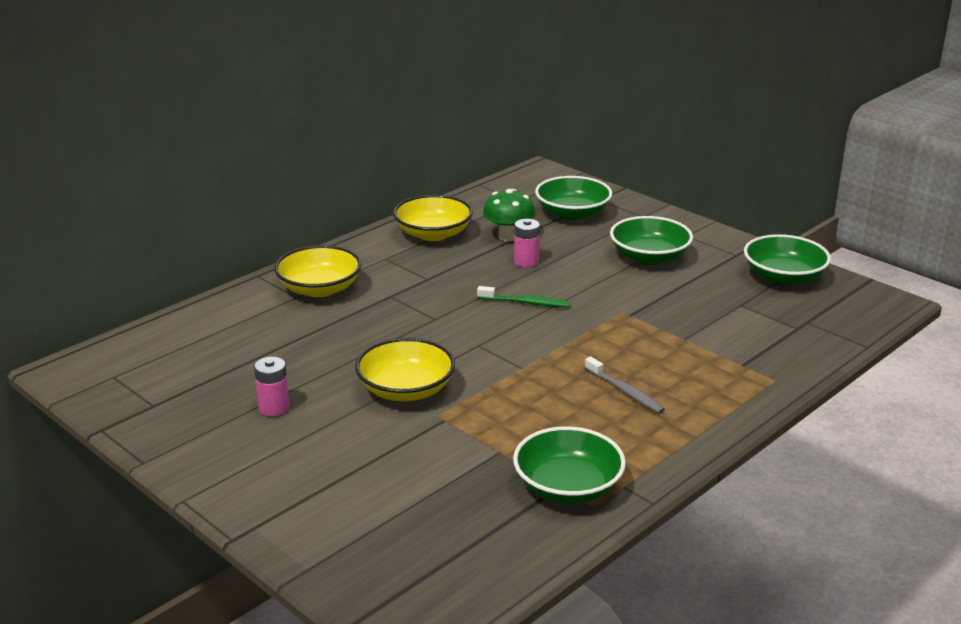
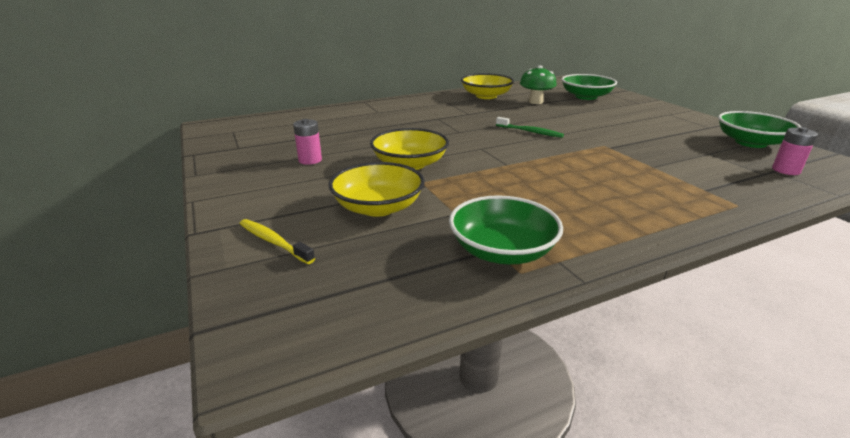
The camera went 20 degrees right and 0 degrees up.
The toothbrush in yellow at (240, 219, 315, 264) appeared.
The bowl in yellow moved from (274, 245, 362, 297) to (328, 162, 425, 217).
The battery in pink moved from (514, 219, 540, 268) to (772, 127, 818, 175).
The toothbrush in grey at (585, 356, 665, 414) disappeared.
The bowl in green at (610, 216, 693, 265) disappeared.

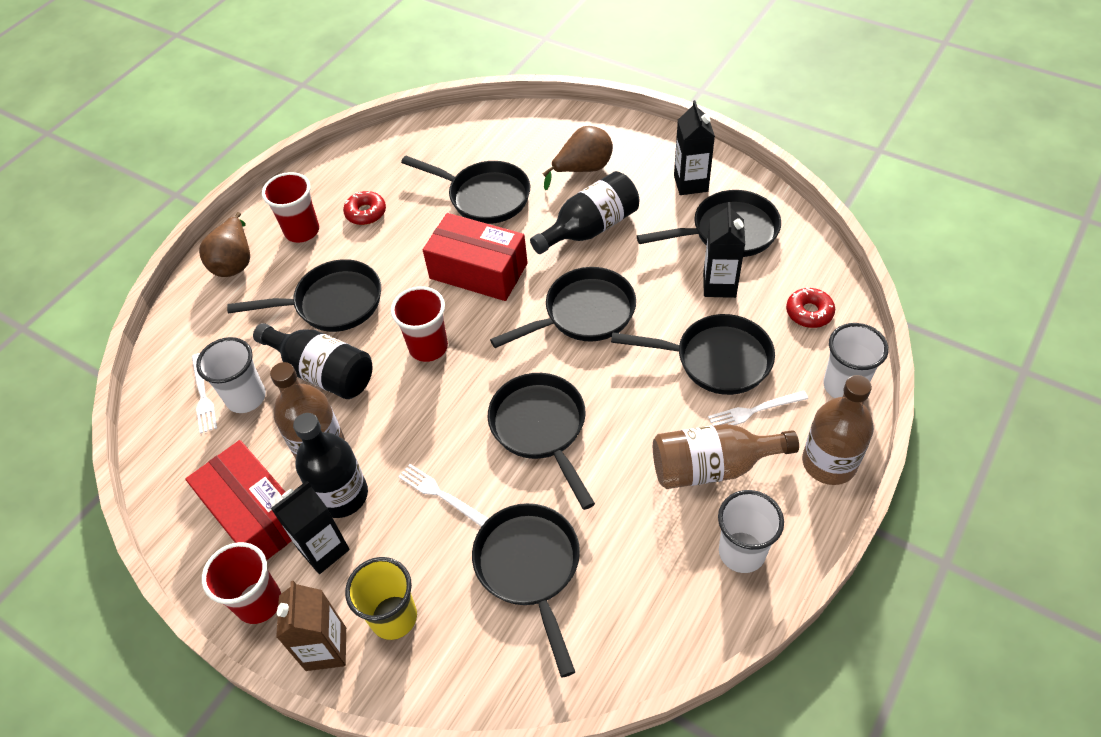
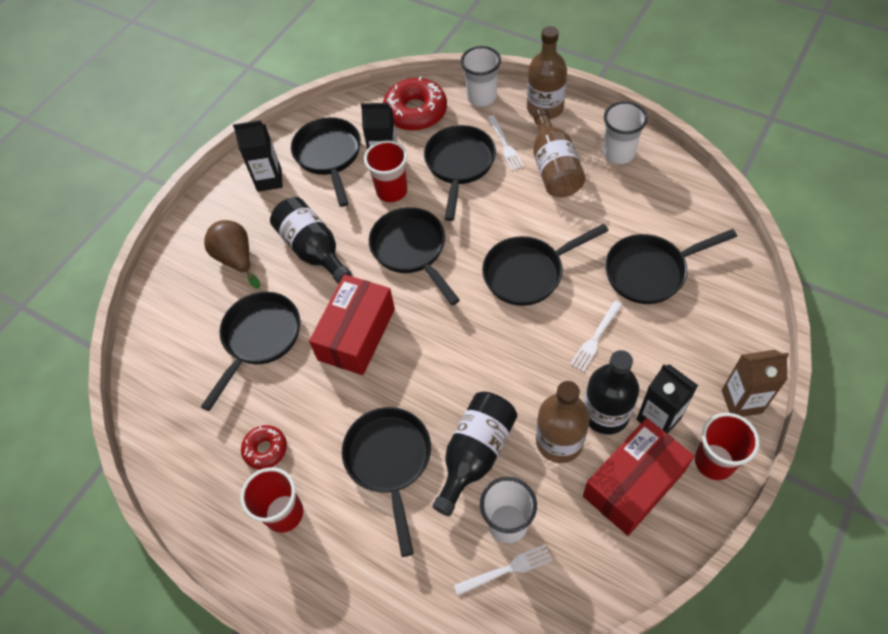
The camera went 90 degrees left and 5 degrees up.
The cup in red moved from (391, 286, 448, 362) to (364, 140, 407, 202).
The donut in red at (786, 287, 835, 328) changed to 1.81 times the size.
The pear in brown at (199, 212, 250, 277) disappeared.
The cup in yellow at (345, 557, 417, 640) disappeared.

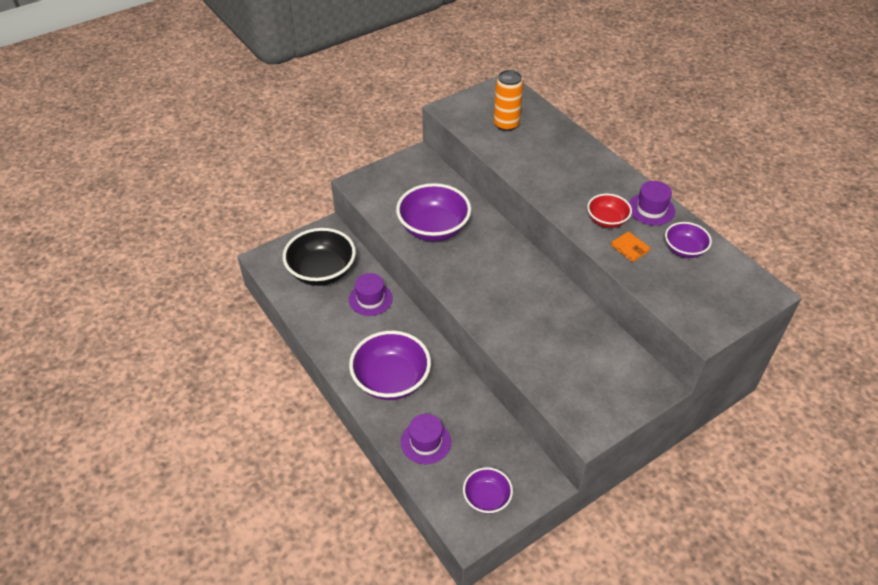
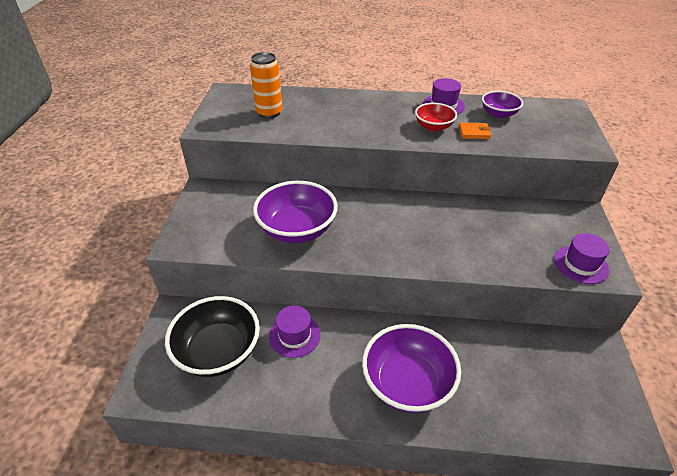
The camera went 50 degrees left and 5 degrees down.
The hat in purple moved from (401, 414, 451, 464) to (554, 233, 610, 284).
The bowl in purple at (463, 467, 513, 514) disappeared.

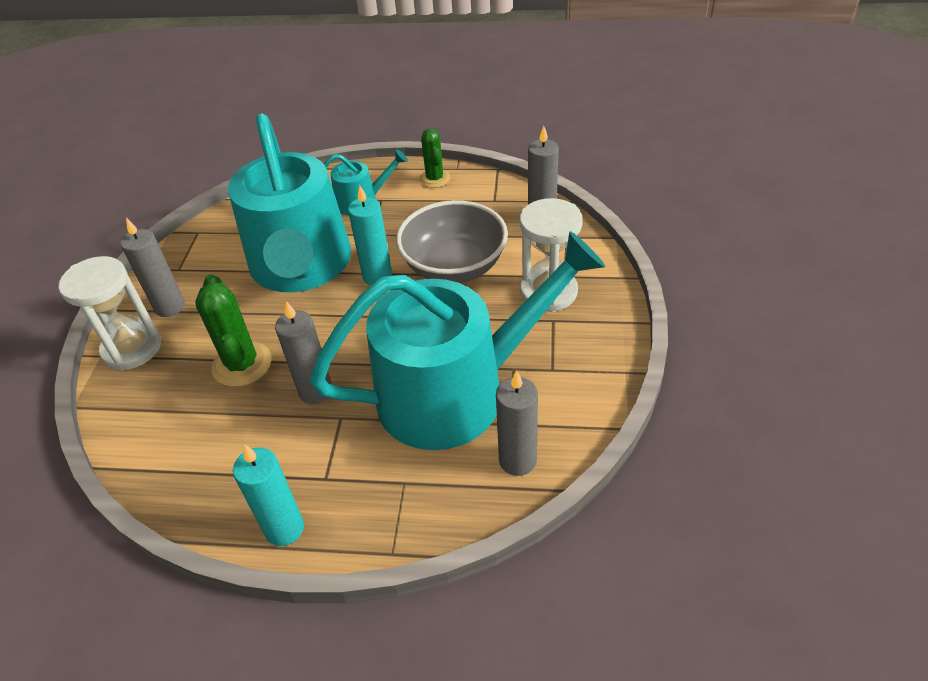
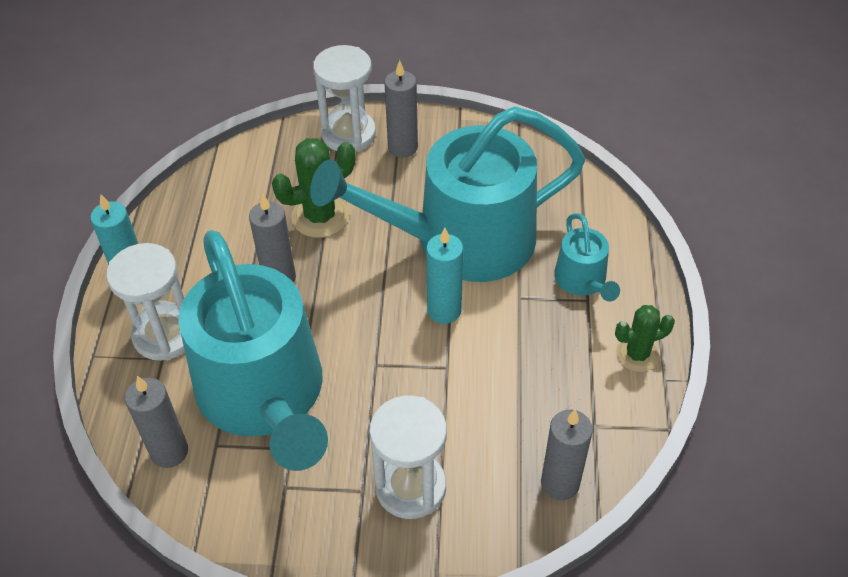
The camera went 85 degrees right and 5 degrees up.
The hourglass in white at (106, 243, 185, 361) appeared.
The bowl in grey at (396, 200, 508, 283) disappeared.

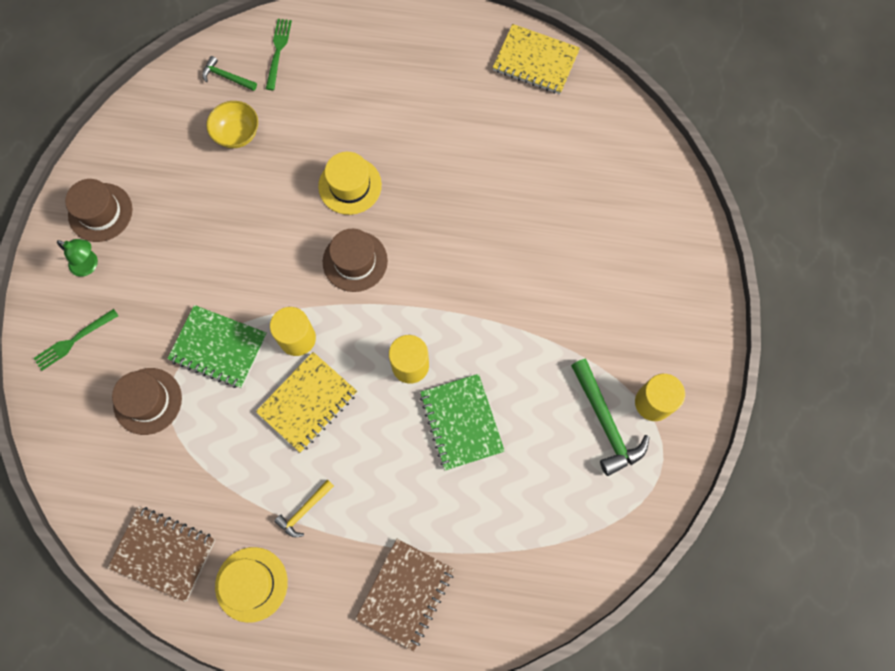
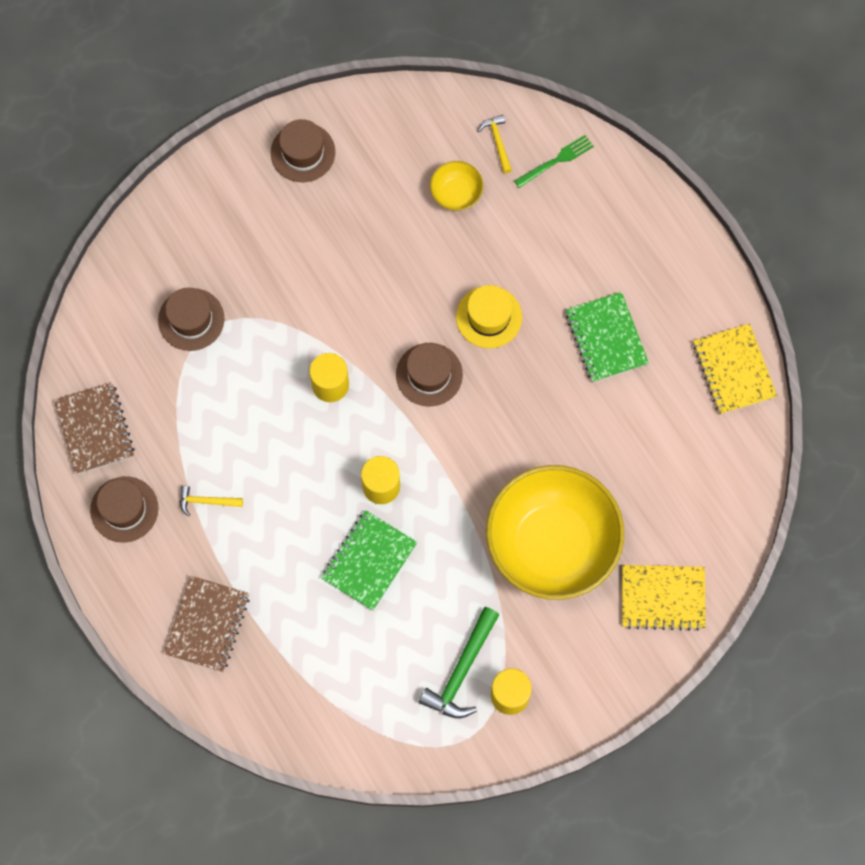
The camera went 50 degrees right and 0 degrees up.
The hat in yellow at (215, 547, 288, 623) became the hat in brown at (90, 476, 158, 543).
The notebook in brown at (355, 539, 454, 651) turned 60 degrees counterclockwise.
The hammer in green at (202, 56, 257, 91) became the hammer in yellow at (478, 115, 512, 173).
The bowl in yellow at (486, 465, 624, 600) appeared.
The notebook in green moved from (167, 305, 267, 388) to (565, 292, 649, 382).
The notebook in yellow moved from (256, 352, 357, 453) to (622, 565, 706, 631).
The fork in green at (34, 309, 118, 371) disappeared.
The lamp in green at (57, 239, 98, 277) disappeared.

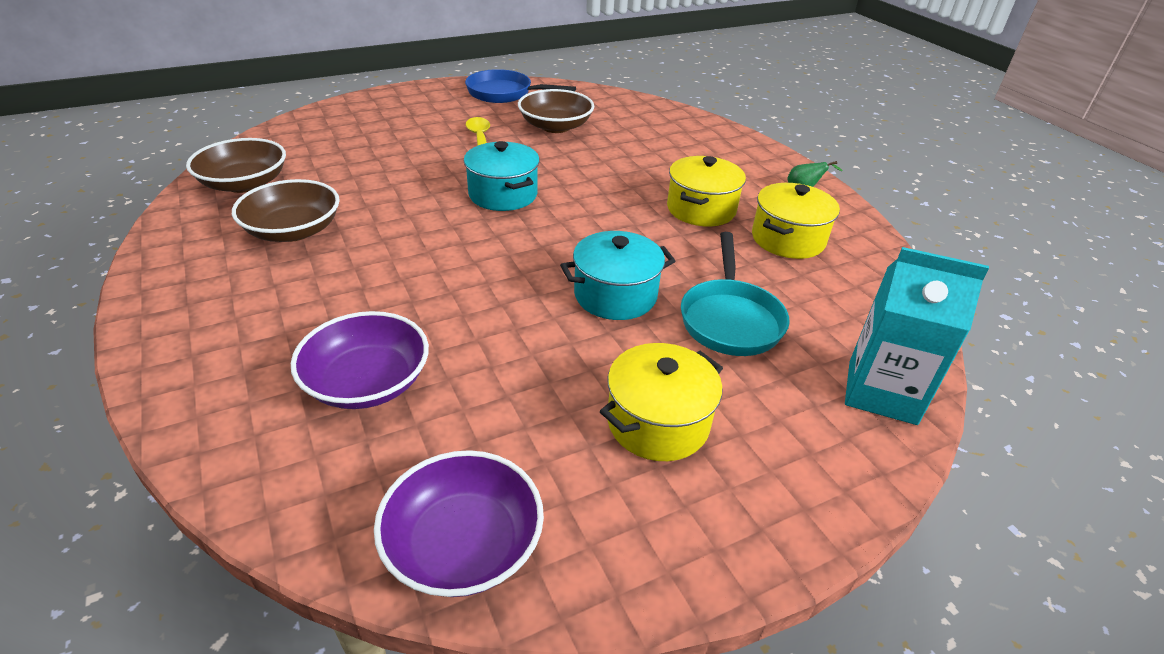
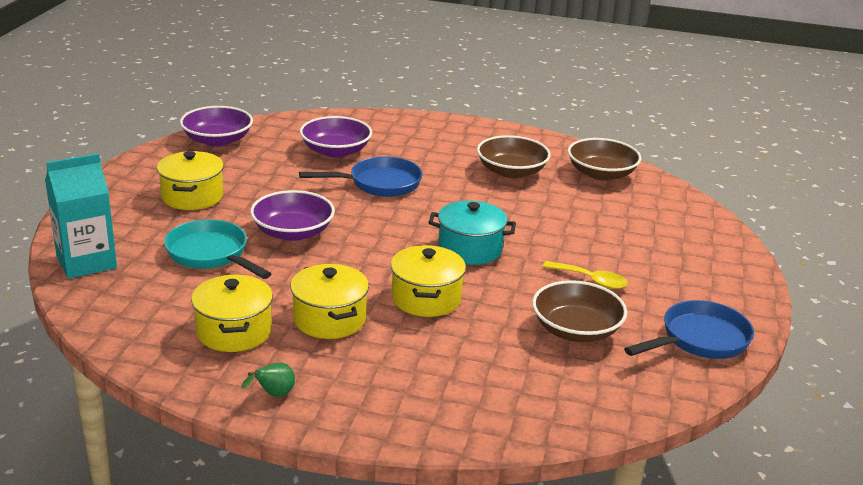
The camera went 130 degrees right and 10 degrees down.
The pot in turquoise at (560, 231, 675, 320) was replaced by the bowl in purple at (250, 190, 335, 241).
The pan in blue at (299, 156, 423, 197) appeared.
The pot in yellow at (391, 245, 466, 317) appeared.

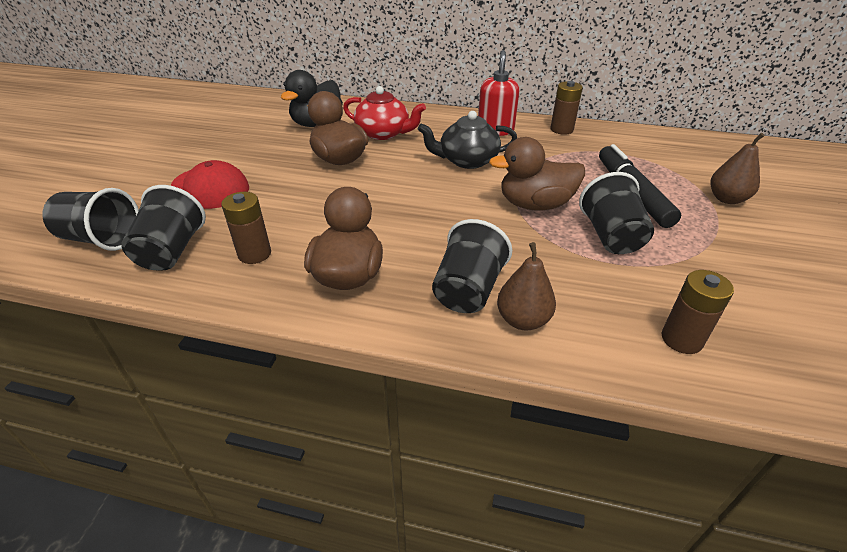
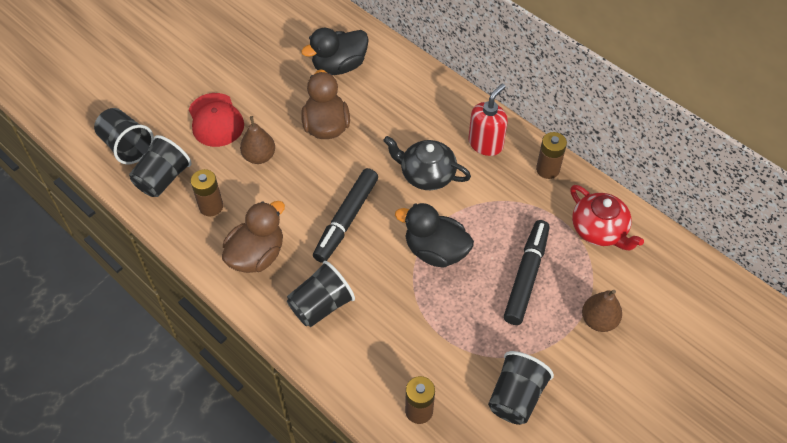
The camera went 30 degrees right and 15 degrees up.
The pear in brown moved from (497, 242, 556, 331) to (240, 116, 275, 164).
The marker in black at (313, 168, 378, 263) appeared.
The duck in brown at (489, 137, 585, 211) became the duck in black at (395, 203, 474, 268).
The cup in black moved from (579, 172, 654, 254) to (488, 351, 554, 425).
The teapot in red moved from (343, 86, 426, 140) to (570, 185, 644, 251).

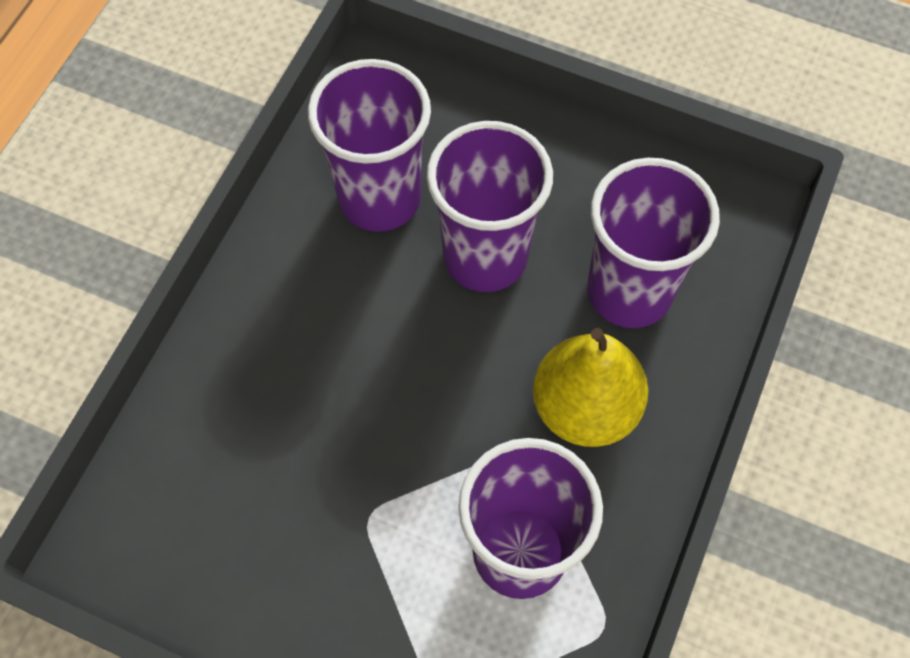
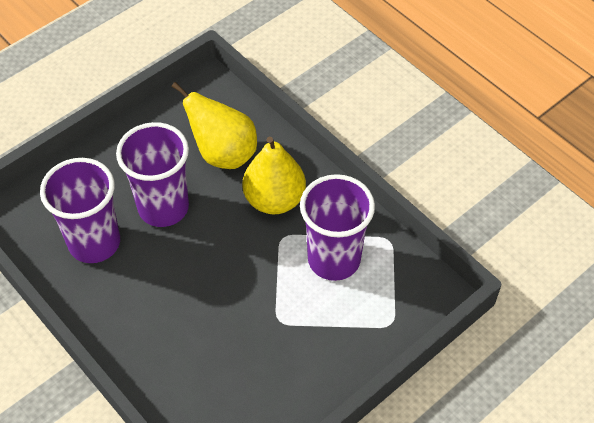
The camera went 65 degrees left and 10 degrees down.
The cup in purple at (587, 158, 720, 328) was replaced by the pear in yellow at (172, 82, 257, 169).

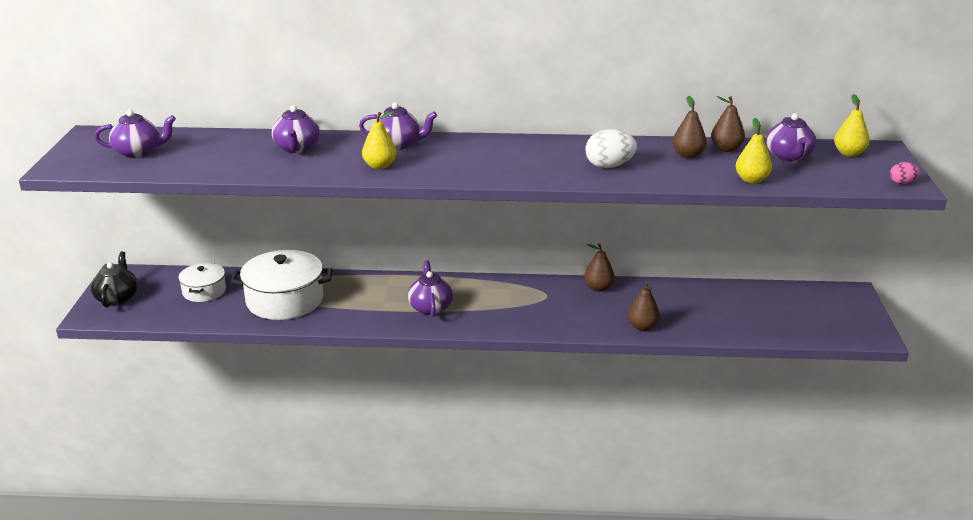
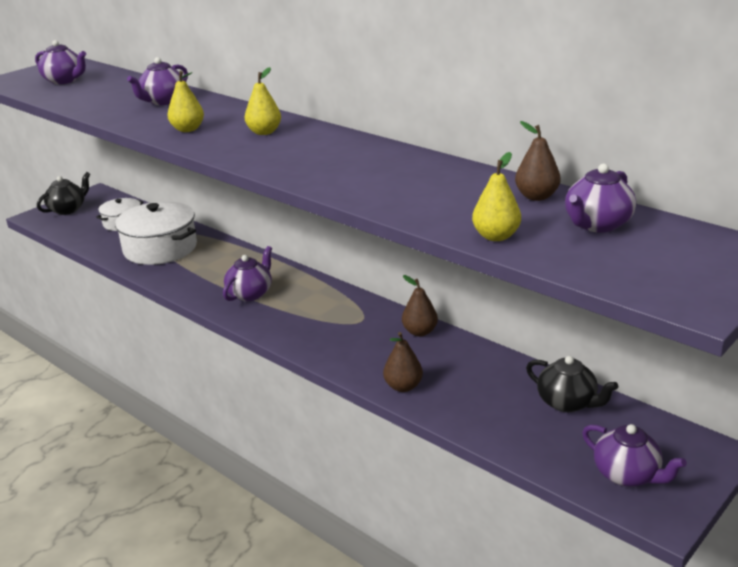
The camera went 40 degrees right and 0 degrees up.
The pear in yellow moved from (834, 94, 870, 157) to (245, 67, 281, 135).
The teapot in black at (526, 356, 618, 412) appeared.
The teapot in purple moved from (359, 102, 437, 150) to (582, 424, 687, 487).
The egg in white at (586, 129, 637, 168) disappeared.
The pear in brown at (673, 96, 707, 158) disappeared.
The egg in pink at (890, 162, 920, 184) disappeared.

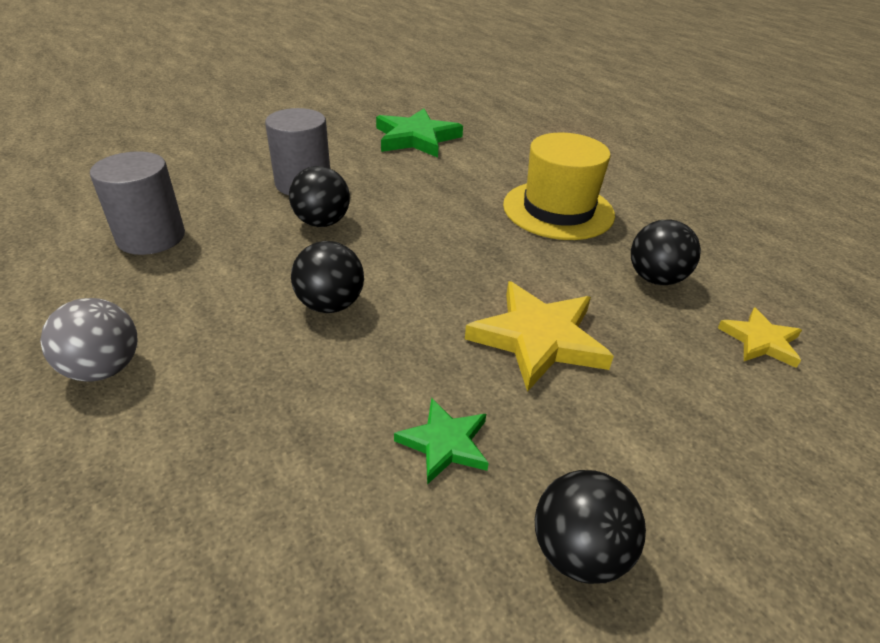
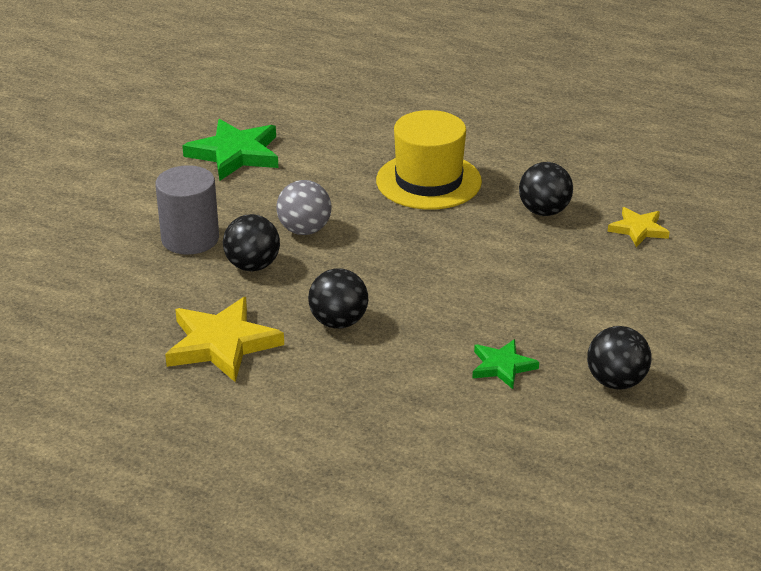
The camera went 30 degrees left and 5 degrees down.
The star in yellow moved from (465, 281, 614, 392) to (165, 297, 284, 382).
The ball in grey moved from (40, 298, 137, 381) to (276, 180, 332, 235).
The cylinder in grey at (90, 151, 185, 255) disappeared.

